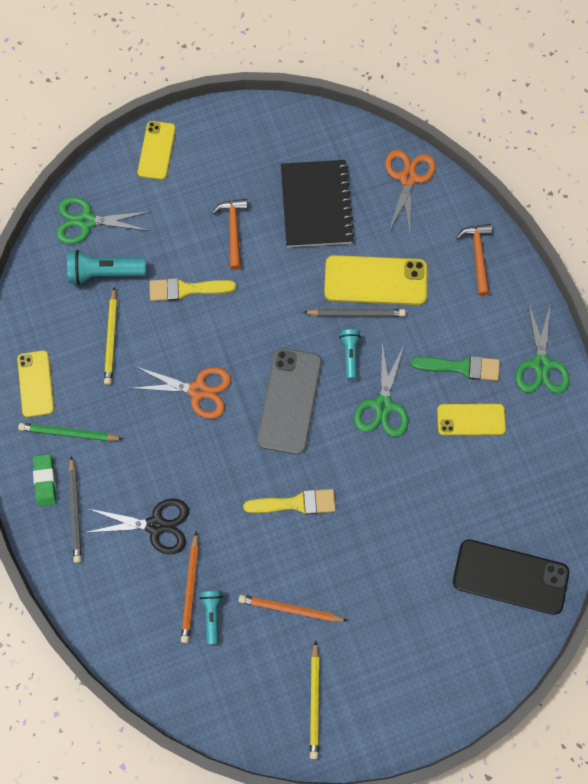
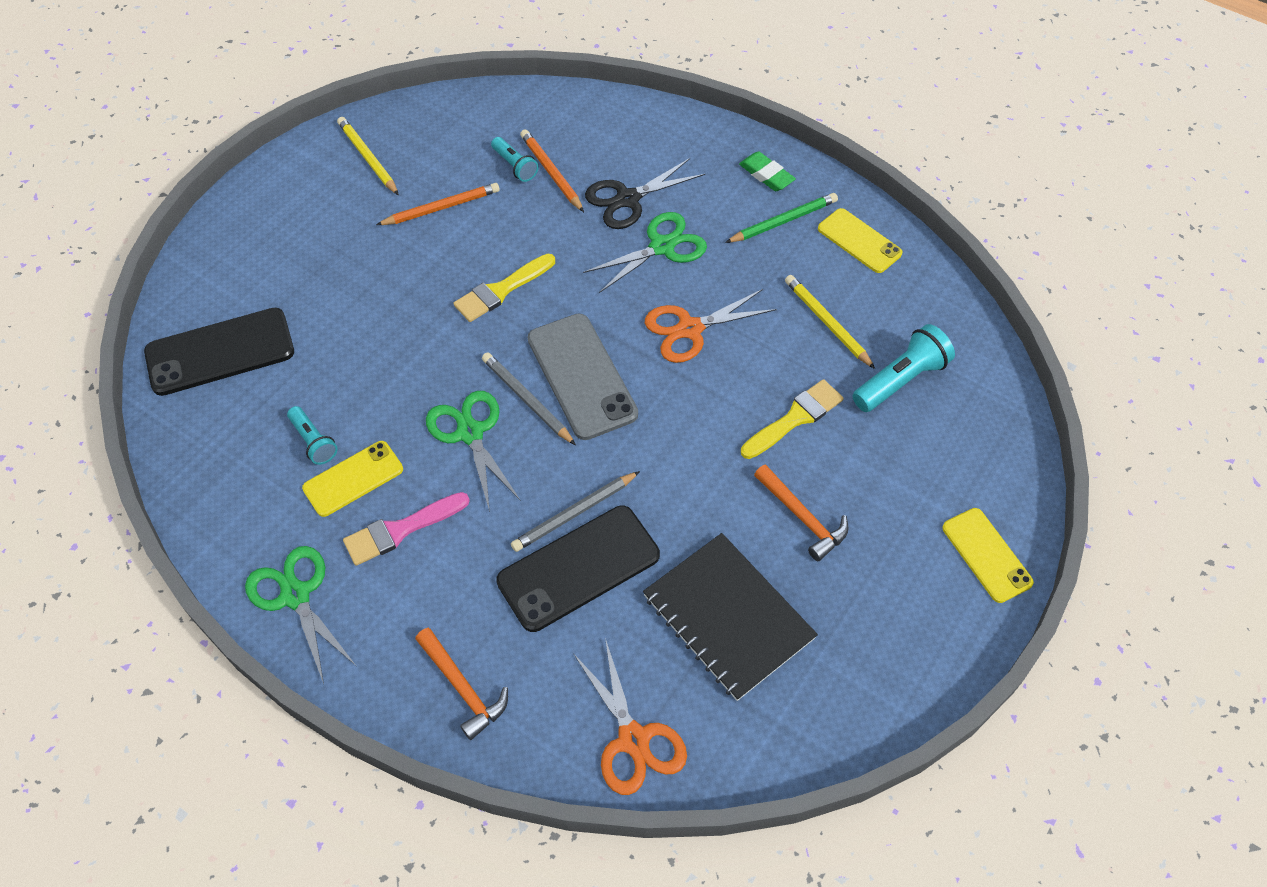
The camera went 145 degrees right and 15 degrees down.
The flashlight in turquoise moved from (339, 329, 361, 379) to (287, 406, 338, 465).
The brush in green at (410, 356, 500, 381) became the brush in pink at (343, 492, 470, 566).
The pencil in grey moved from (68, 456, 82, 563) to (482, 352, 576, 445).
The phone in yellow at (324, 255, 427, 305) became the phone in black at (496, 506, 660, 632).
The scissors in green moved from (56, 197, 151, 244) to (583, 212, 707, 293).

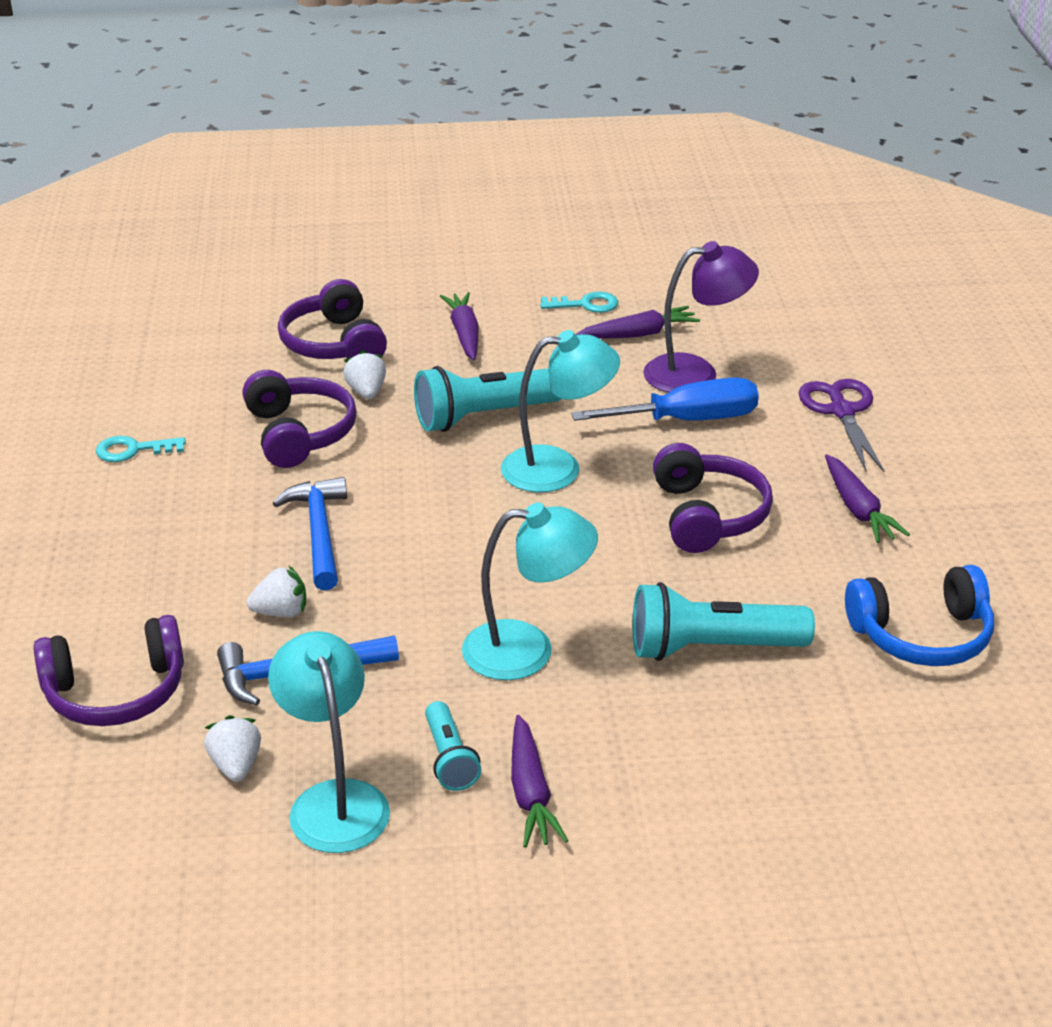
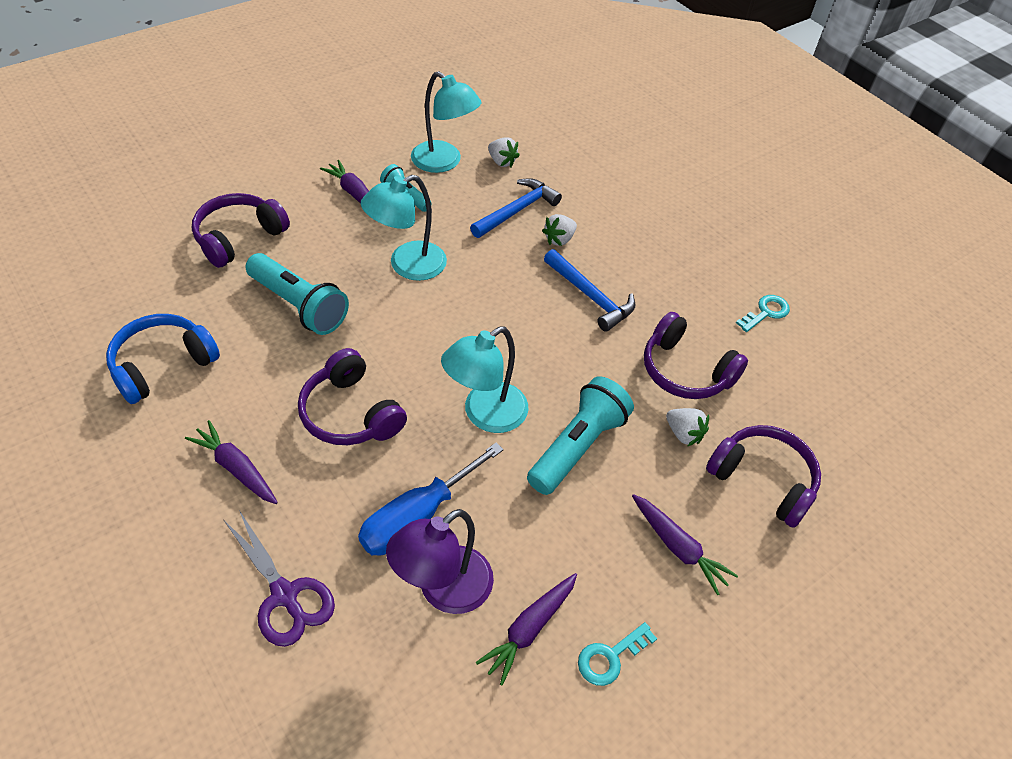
The camera went 145 degrees right and 15 degrees up.
The headphones in purple moved from (34, 615, 184, 726) to (192, 193, 290, 268).
The flashlight in turquoise at (633, 582, 815, 661) turned 75 degrees clockwise.

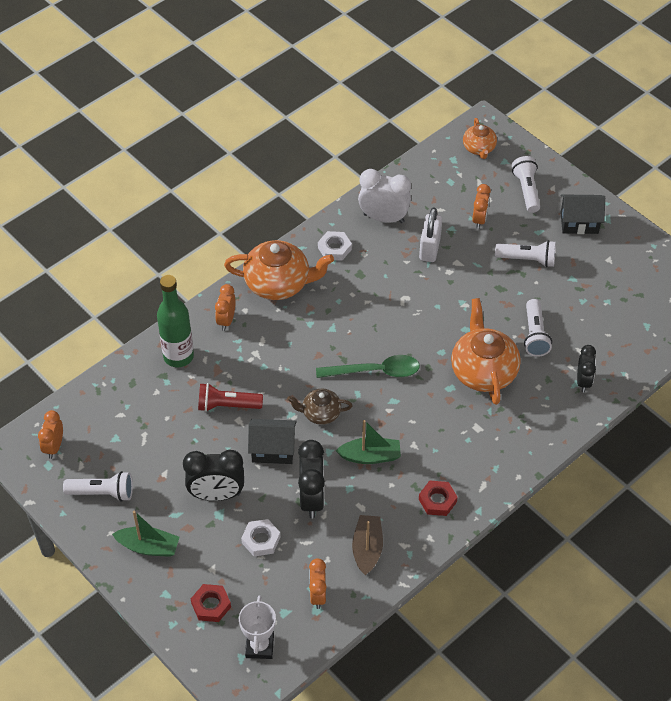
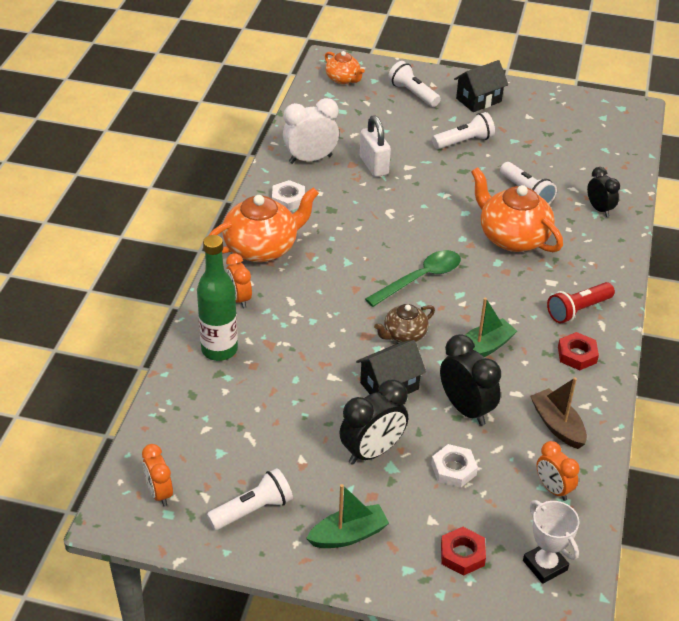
The camera went 35 degrees left and 10 degrees down.
The flashlight in red moved from (198, 383, 263, 412) to (547, 282, 615, 324).
The clock in orange at (472, 184, 491, 229) disappeared.

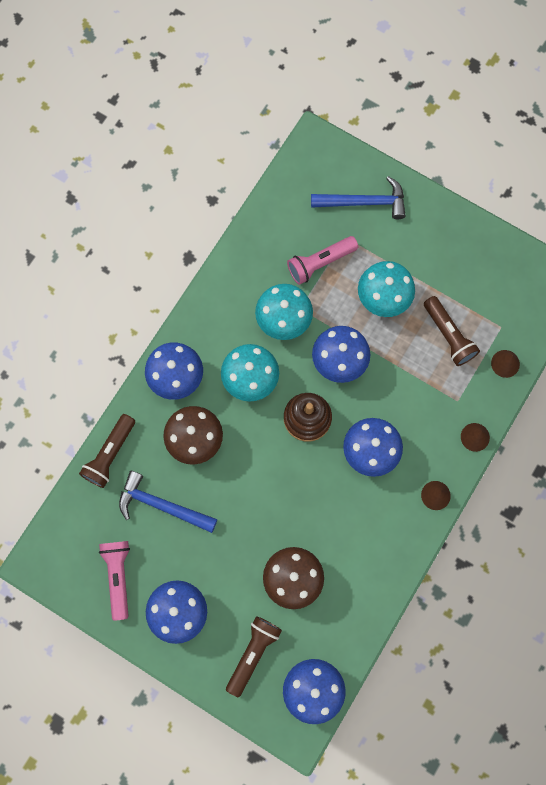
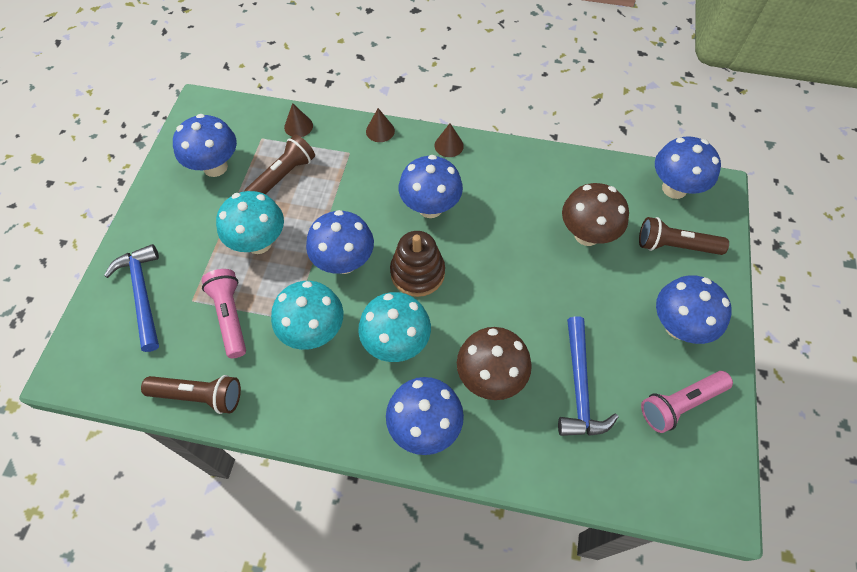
The camera went 110 degrees left and 15 degrees down.
The flashlight in brown moved from (79, 414, 135, 488) to (141, 375, 241, 414).
The mushroom in blue at (173, 114, 237, 177) appeared.
The flashlight in pink at (287, 236, 358, 285) turned 150 degrees counterclockwise.

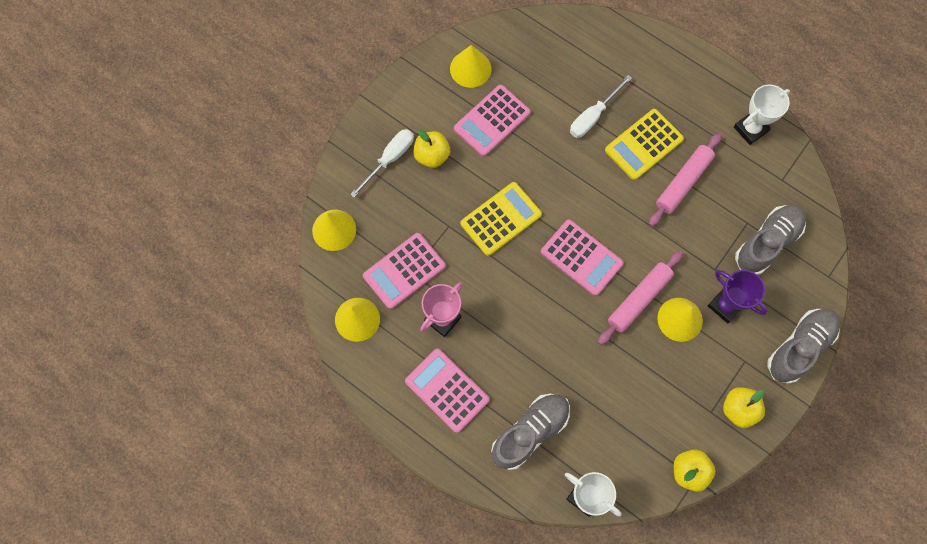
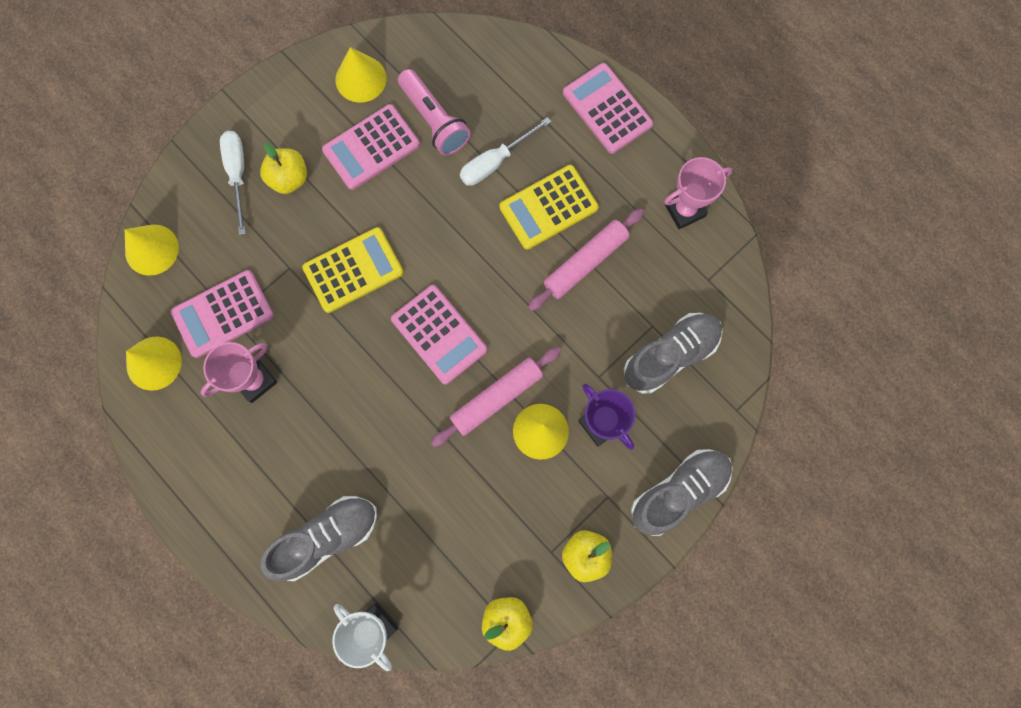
The camera went 10 degrees right and 5 degrees up.
The screwdriver in white at (350, 129, 414, 197) turned 60 degrees counterclockwise.
The flashlight in pink at (398, 69, 471, 156) appeared.
The calculator in pink moved from (405, 349, 489, 433) to (563, 63, 653, 154).
The trophy in white at (734, 84, 790, 145) became the trophy in pink at (664, 157, 733, 229).

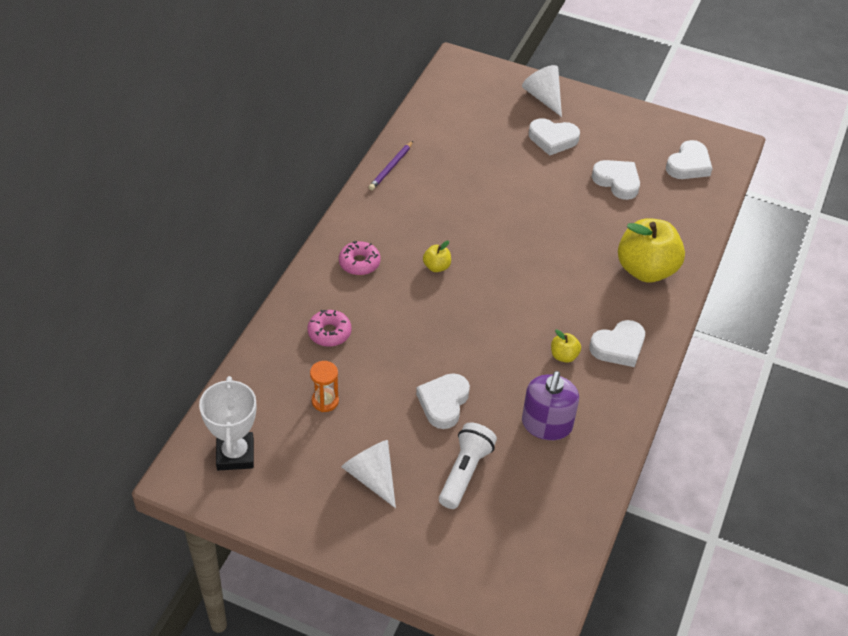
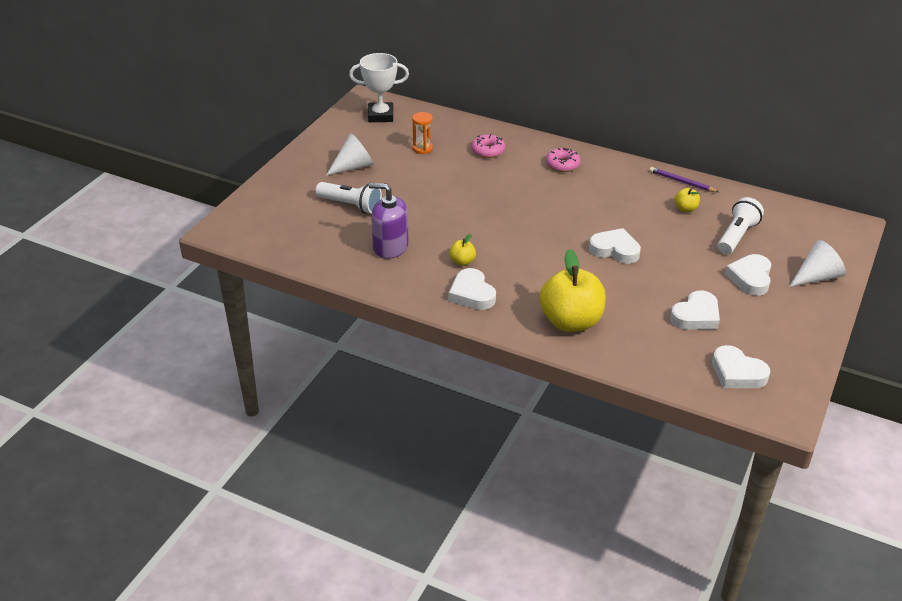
The camera went 95 degrees right and 10 degrees down.
The heart in white moved from (416, 373, 470, 429) to (589, 228, 641, 264).
The apple in yellow moved from (423, 241, 451, 272) to (675, 188, 700, 212).
The flashlight in white at (718, 197, 764, 254) appeared.

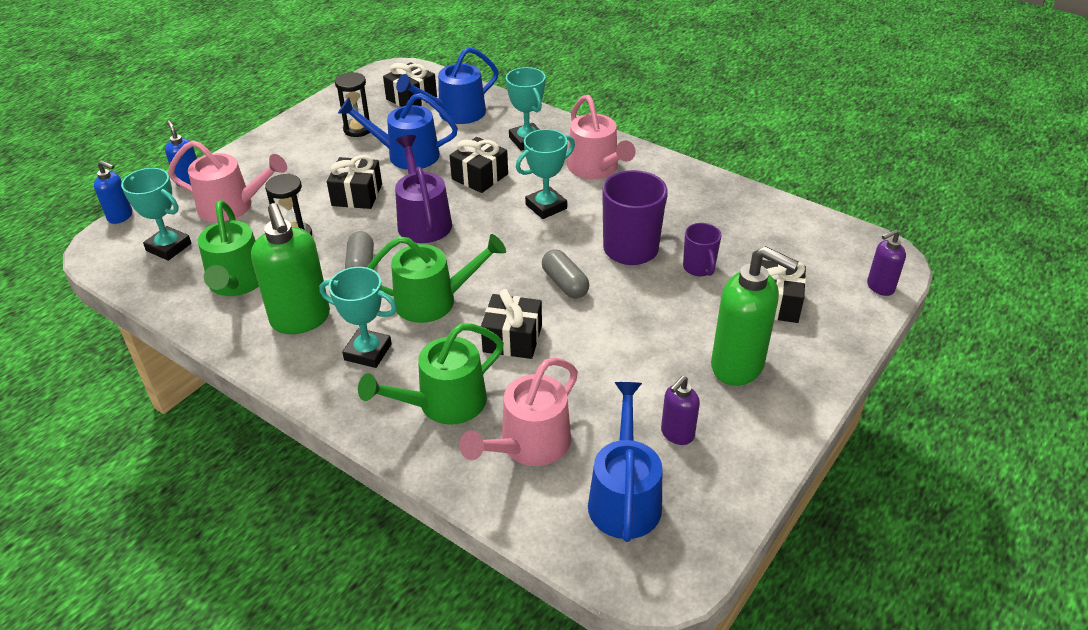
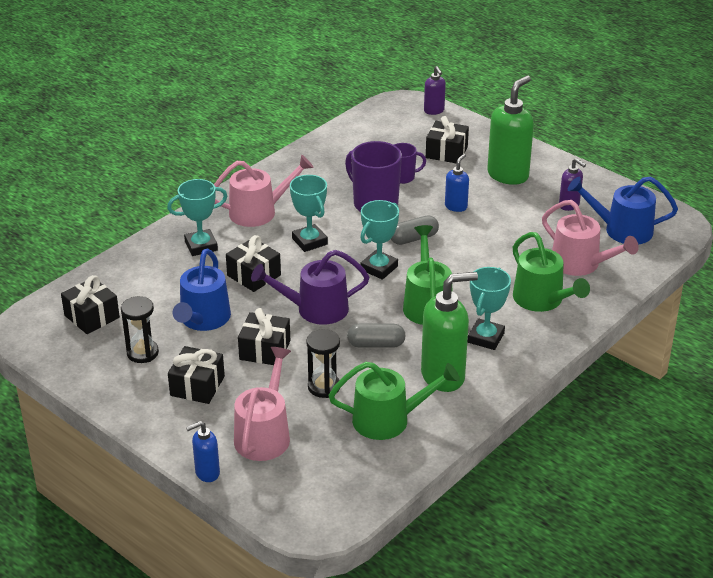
The camera went 85 degrees left and 5 degrees down.
The gift in black moved from (481, 289, 542, 359) to (168, 346, 225, 404).
The trophy in turquoise moved from (121, 168, 191, 261) to (360, 200, 399, 280).
The soap dispenser in blue moved from (94, 160, 132, 224) to (445, 154, 469, 212).
The watering can in blue at (396, 47, 499, 124) disappeared.

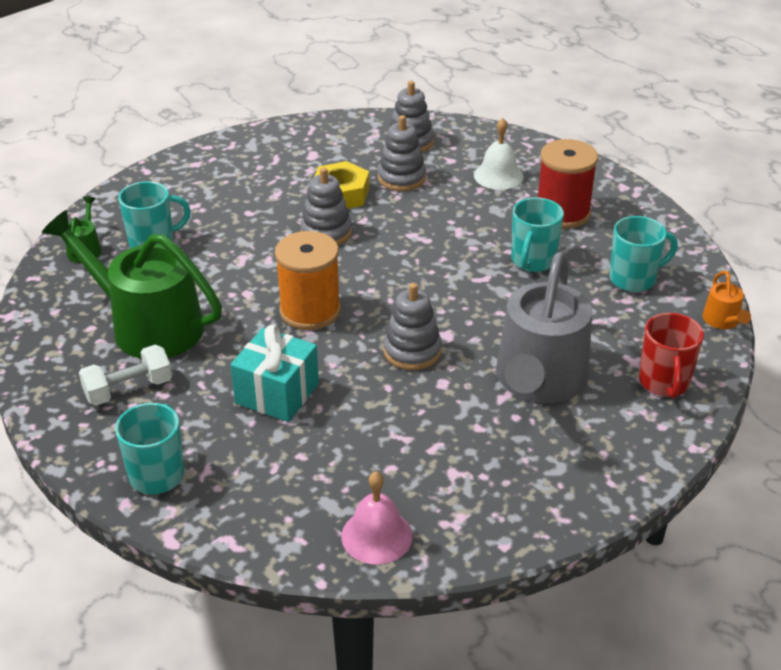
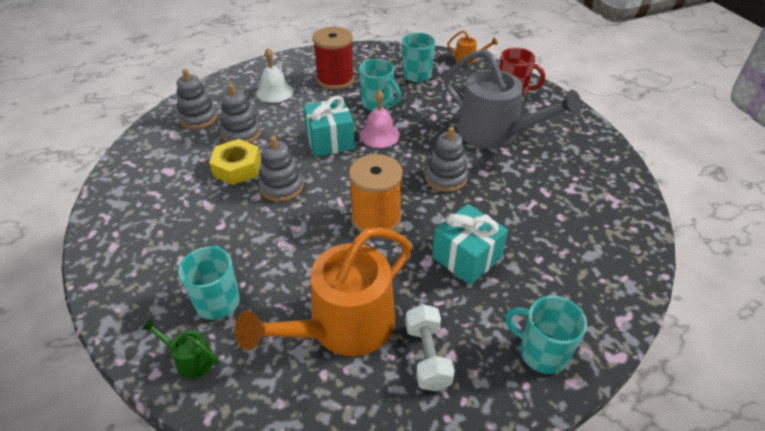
The camera went 70 degrees left and 5 degrees up.
The watering can in green at (41, 210, 222, 359) became the watering can in orange at (235, 227, 412, 356).
The gift in turquoise at (303, 96, 355, 157) appeared.
The bell in pink moved from (341, 471, 412, 564) to (360, 89, 400, 148).

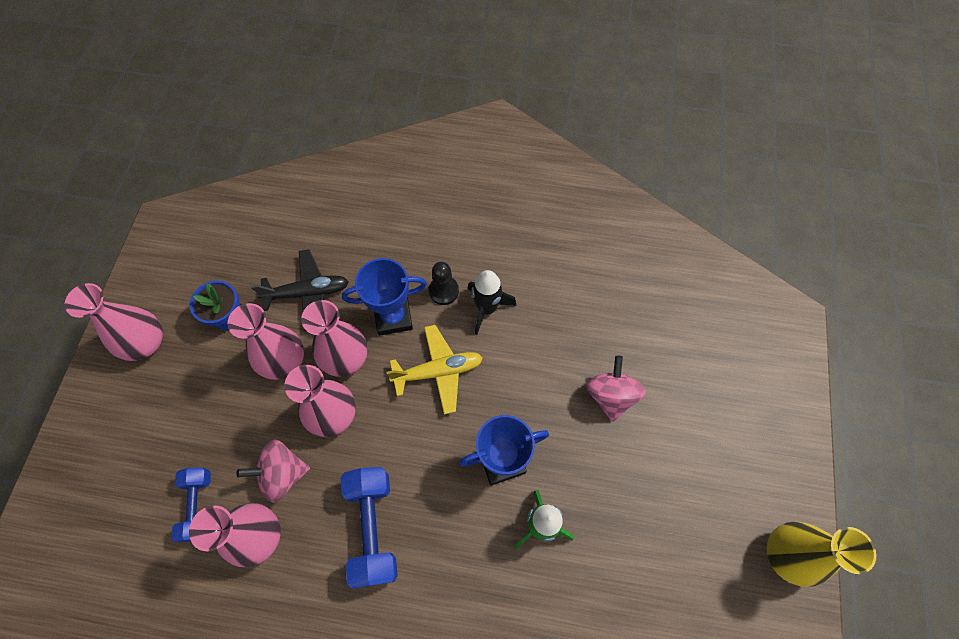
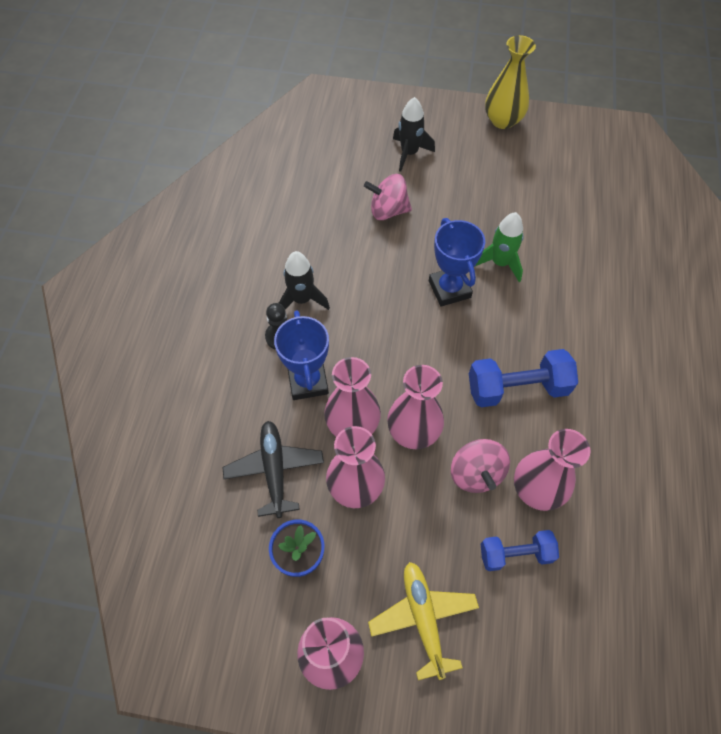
The camera went 90 degrees left and 5 degrees down.
The plane in yellow moved from (387, 325, 483, 414) to (368, 562, 479, 680).
The rocket in black at (393, 97, 435, 172) appeared.

